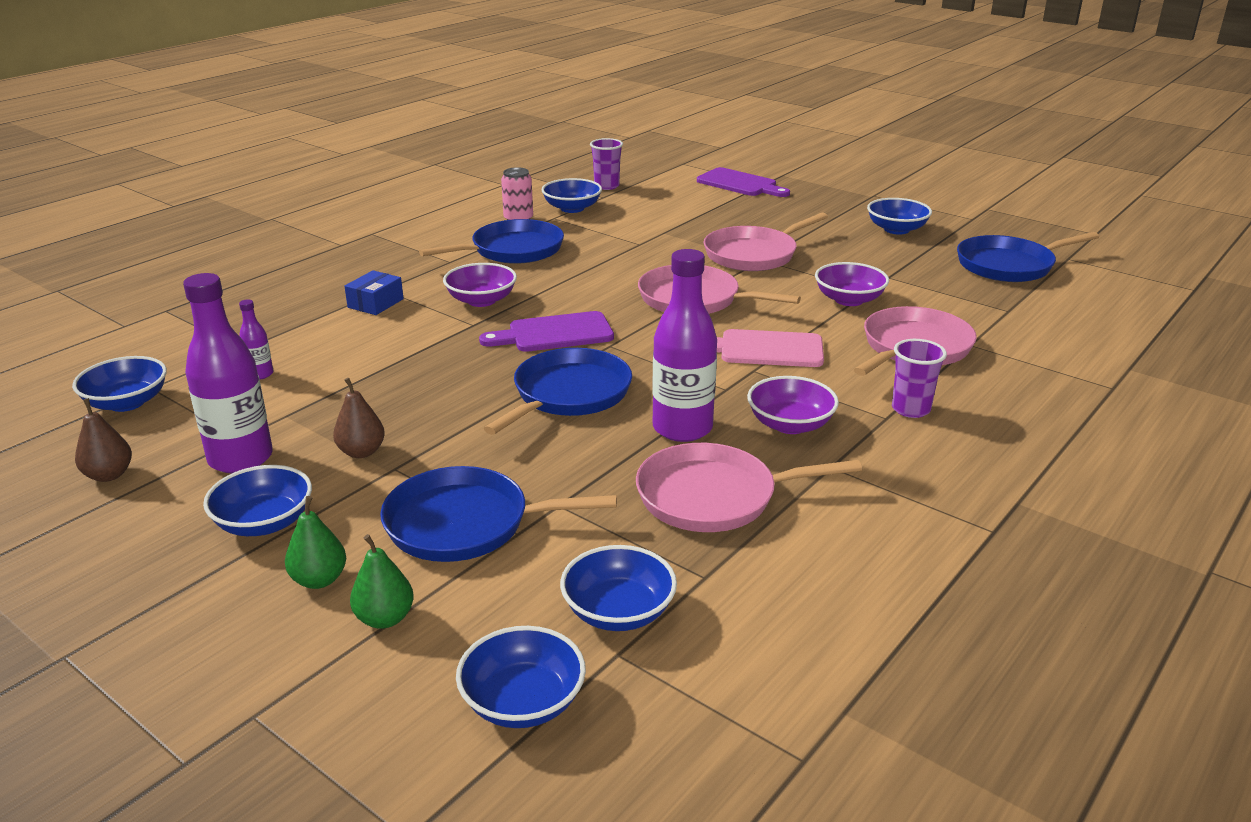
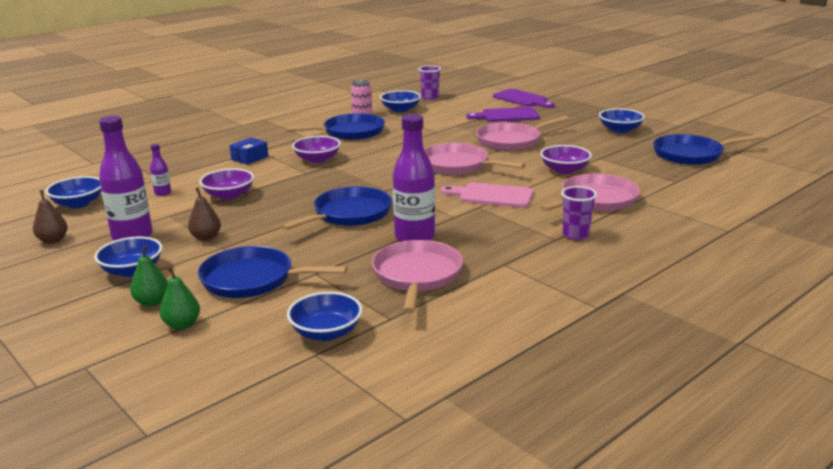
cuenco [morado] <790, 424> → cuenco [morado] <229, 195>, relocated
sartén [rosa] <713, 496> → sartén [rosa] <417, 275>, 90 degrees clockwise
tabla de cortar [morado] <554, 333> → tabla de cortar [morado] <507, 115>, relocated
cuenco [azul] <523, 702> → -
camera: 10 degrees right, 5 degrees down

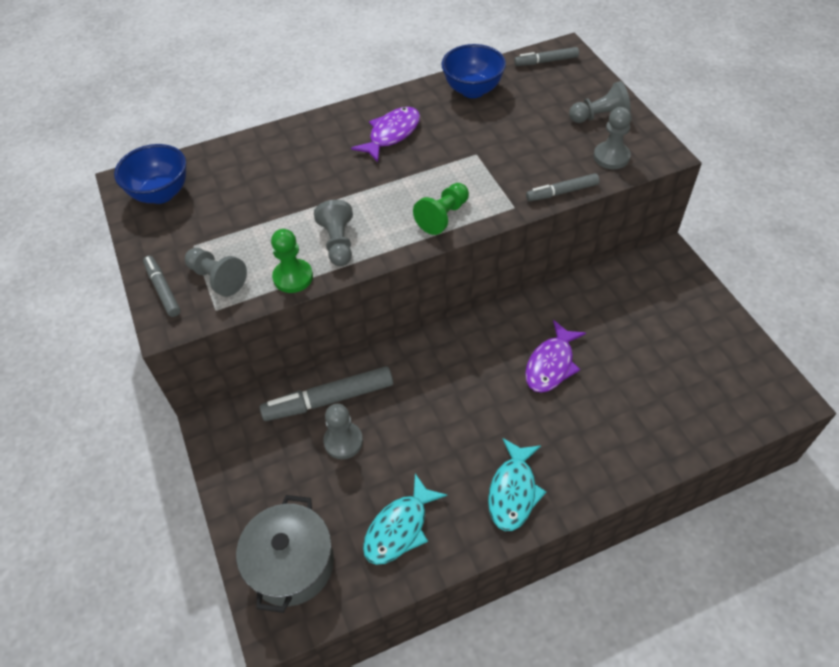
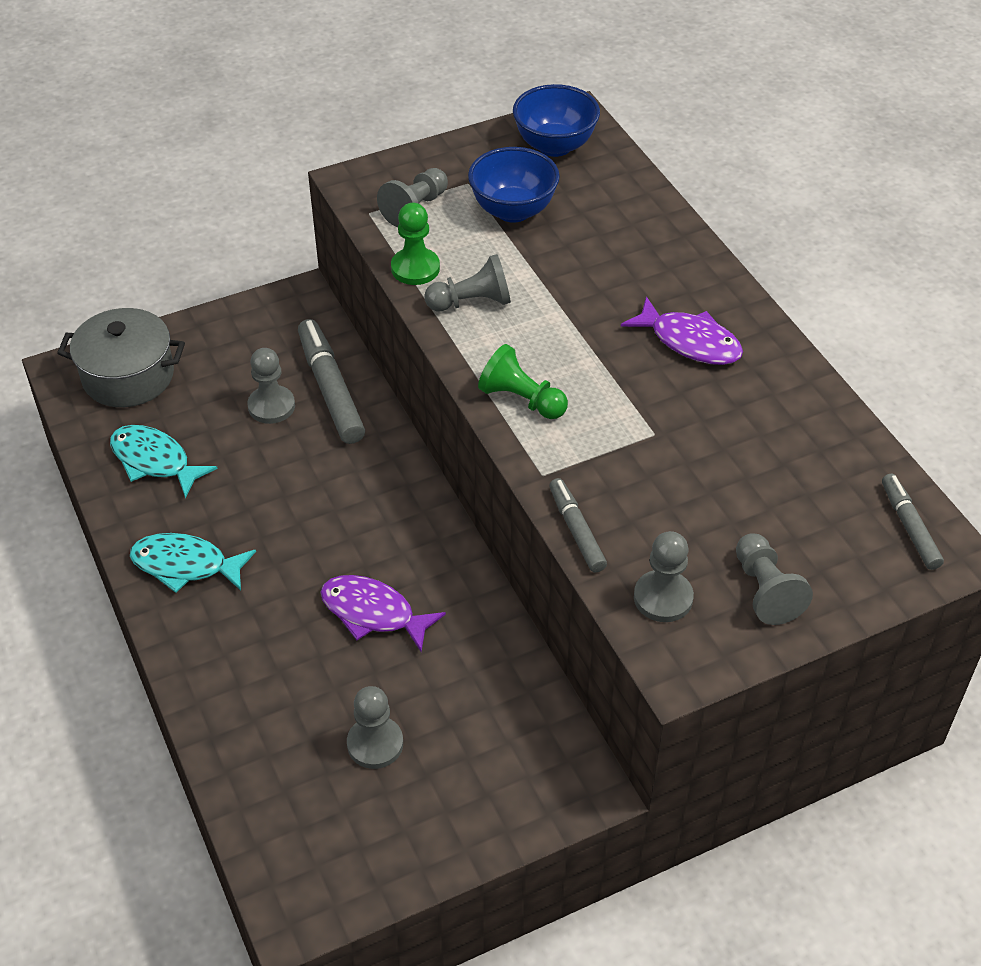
- → peón [gris] <375, 744>
cuenco [azul] <472, 90> → cuenco [azul] <513, 211>, relocated
rotulador [gris] <163, 290> → -
camera: 85 degrees right, 5 degrees down

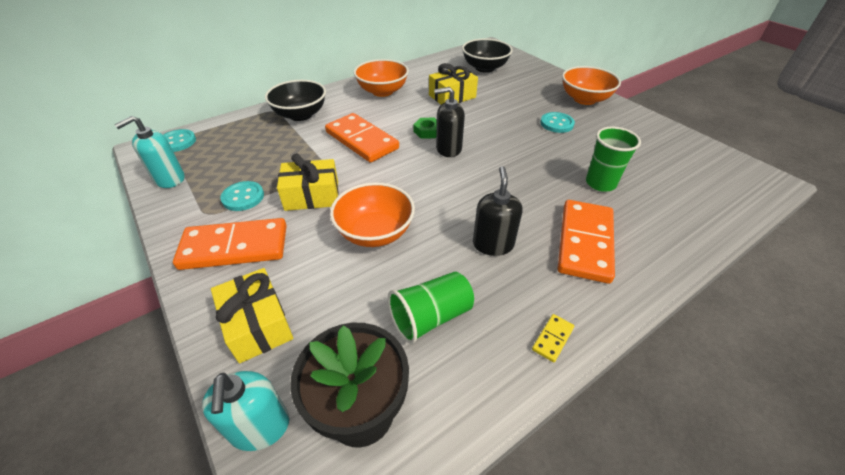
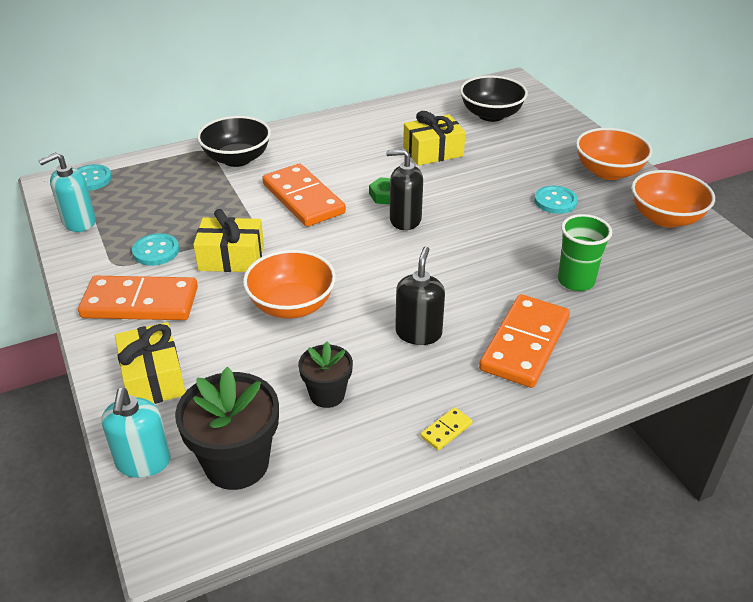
vaso [verde] <431, 317> → maceta [negro] <327, 394>
cuenco [naranja] <382, 91> → cuenco [naranja] <665, 218>, relocated
camera: 10 degrees right, 5 degrees down

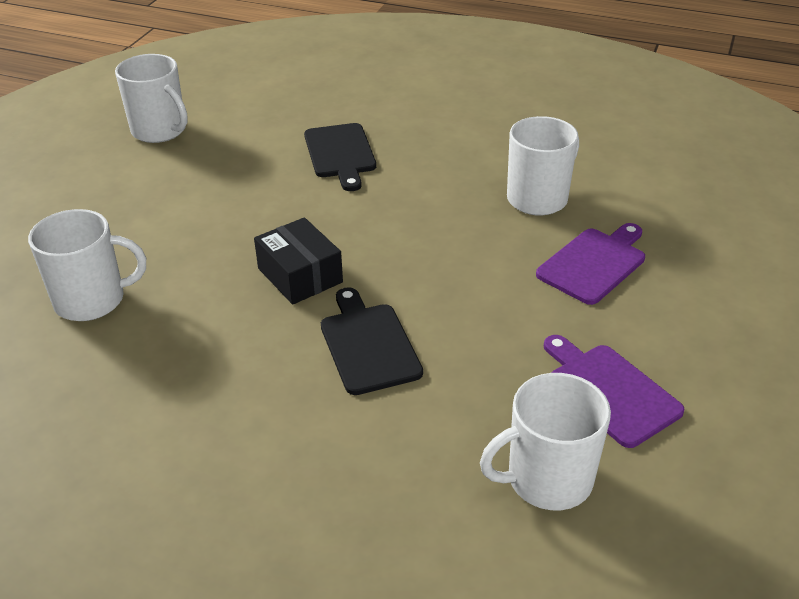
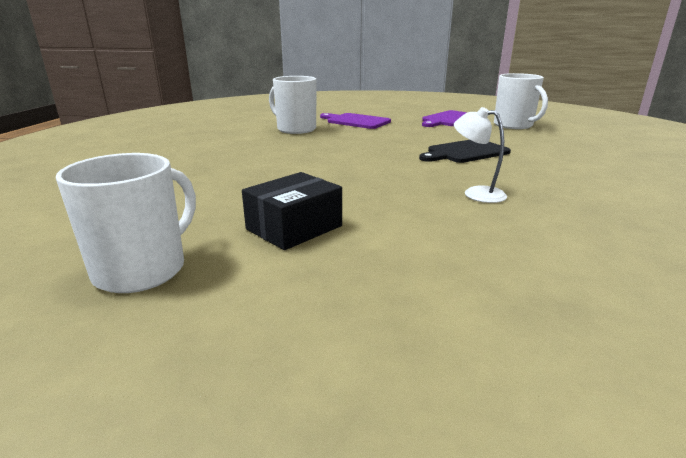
caja [negro] <300, 275> → caja [negro] <294, 227>, relocated
- → lámpara [blanco] <476, 193>
taza [blanco] <92, 300> → -
tabla de cortar [negro] <340, 153> → -
camera: 100 degrees left, 15 degrees down

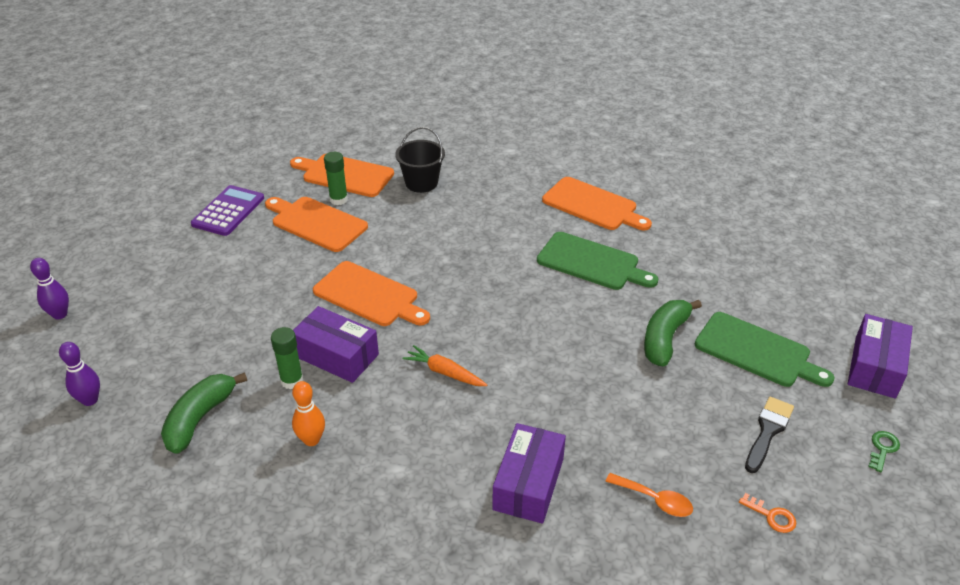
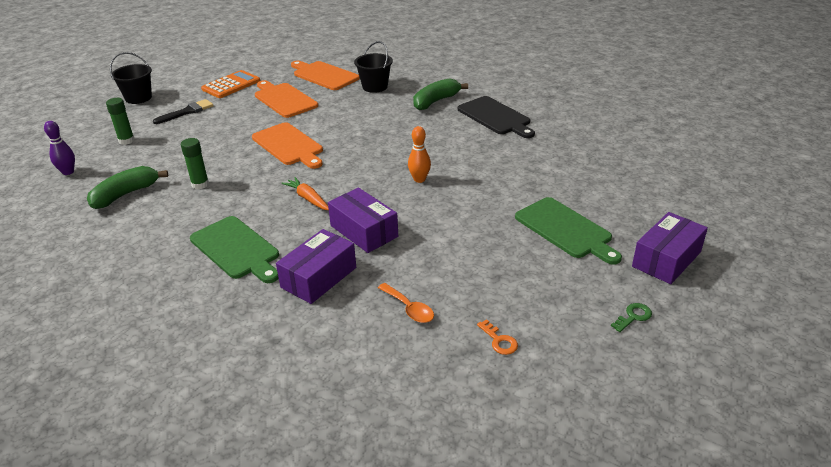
barra de pegamento [verde] <338, 199> → barra de pegamento [verde] <126, 141>, relocated
- → balde [negro] <138, 98>
pincel [negro] <768, 431> → pincel [negro] <187, 112>, relocated
tabla de cortar [verde] <592, 263> → tabla de cortar [verde] <237, 249>, relocated
calculadora [morado] <228, 211> → calculadora [naranja] <231, 85>
caja [morado] <336, 355> → caja [morado] <364, 231>, relocated
bolo [naranja] <311, 440> → bolo [naranja] <419, 179>, relocated
plátano [verde] <664, 339> → plátano [verde] <435, 101>, relocated
tabla de cortar [naranja] <593, 205> → tabla de cortar [negro] <495, 117>
bolo [morado] <60, 314> → -
camera: 20 degrees right, 5 degrees down

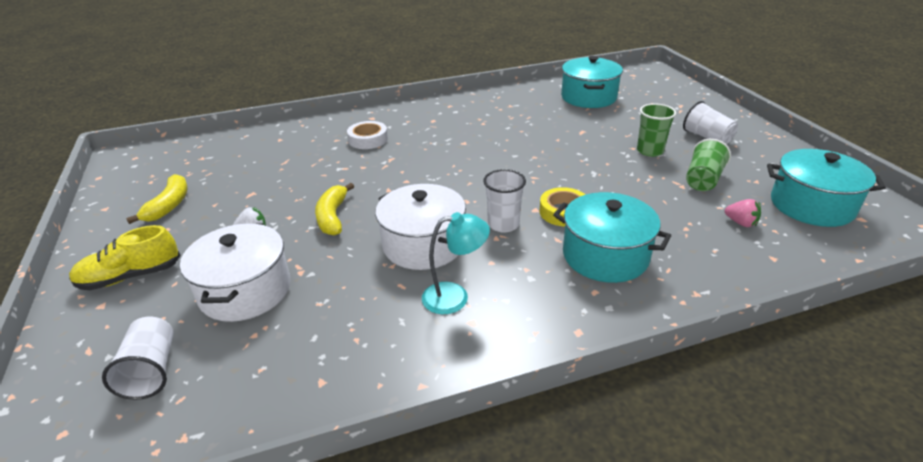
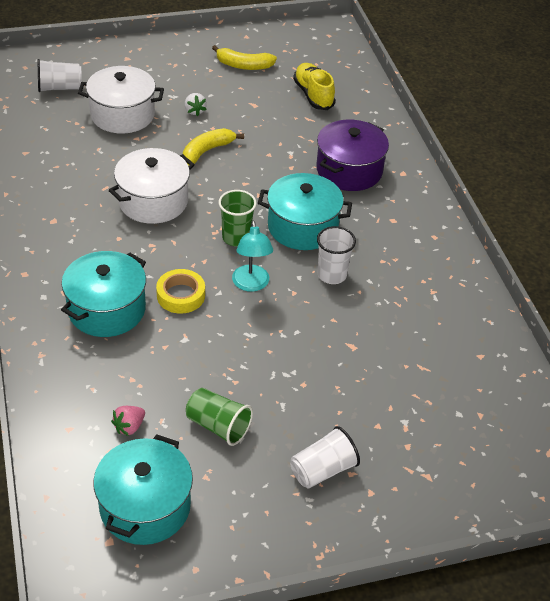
plátano [amarillo] <332, 217> → plátano [amarillo] <207, 151>, 45 degrees counterclockwise
vaso [verde] <650, 151> → vaso [verde] <236, 237>, relocated
lámpara [turquesa] <455, 296> → lámpara [turquesa] <251, 284>, relocated
olla [turquesa] <588, 97> → olla [turquesa] <302, 227>, relocated
zapato [amarillo] <130, 276> → zapato [amarillo] <313, 95>, relocated
cinta adhesiva [blanco] <368, 139> → olla [morado] <349, 170>
vaso [blanco] <503, 224> → vaso [blanco] <332, 275>, relocated
camera: 90 degrees right, 10 degrees up

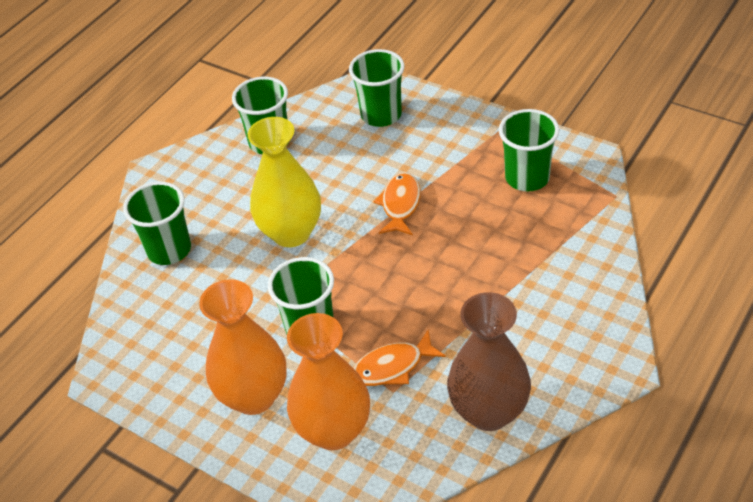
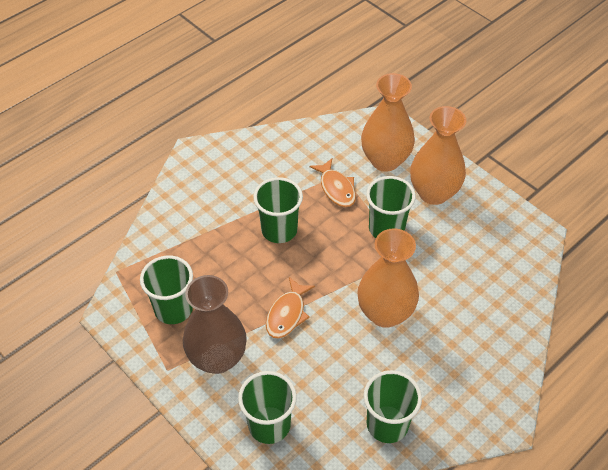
florero [marrón] <489, 412> → florero [marrón] <217, 358>, relocated
vaso [verde] <169, 250> → vaso [verde] <279, 230>, relocated
pez [naranja] <393, 367> → pez [naranja] <336, 188>, 75 degrees clockwise
florero [amarillo] <291, 233> → florero [naranja] <385, 313>
camera: 170 degrees left, 5 degrees up

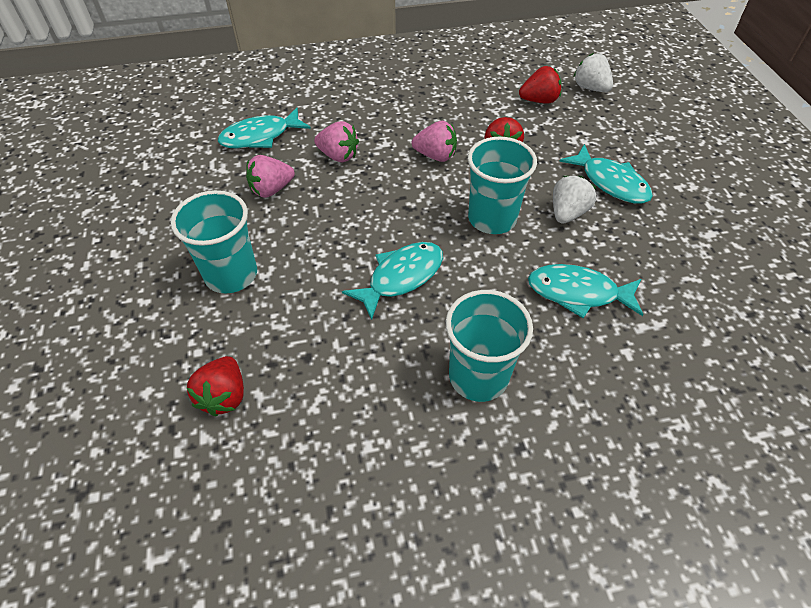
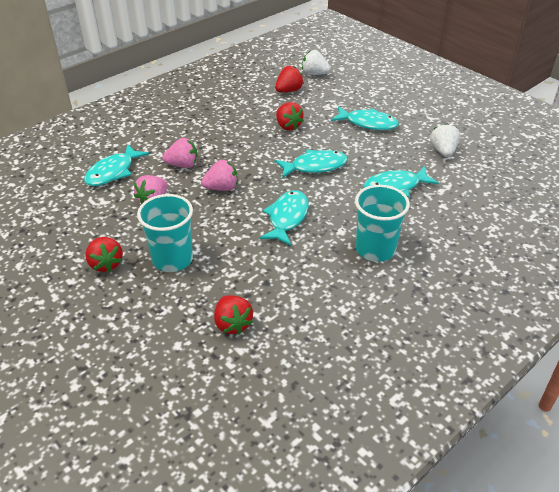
- → fresa [rojo] <106, 264>
fresa [rosa] <435, 156> → fresa [rosa] <222, 188>, relocated
vaso [turquesa] <492, 218> → pez [turquesa] <315, 166>
fresa [blanco] <567, 213> → fresa [blanco] <443, 151>, relocated
camera: 30 degrees left, 10 degrees down

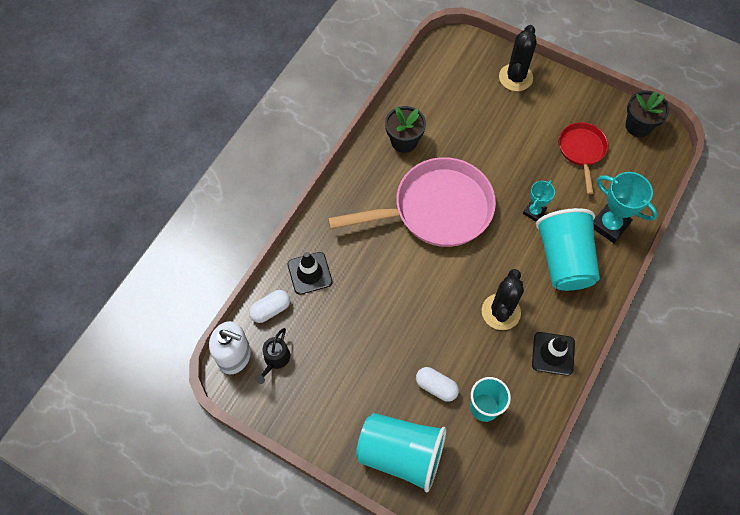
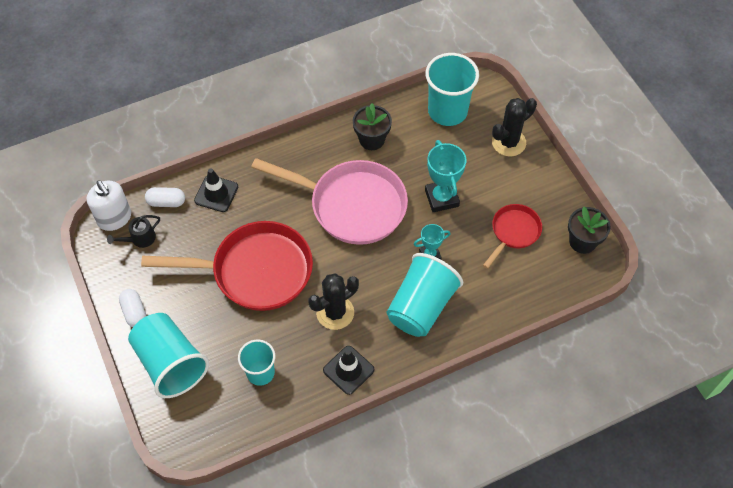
cápsula [blanco] <436, 387> → cápsula [blanco] <134, 312>, relocated
- → sartén [rojo] <255, 271>
- → vaso [turquesa] <447, 111>
trofeo [turquesa] <609, 225> → trofeo [turquesa] <442, 198>, relocated
camera: 35 degrees right, 5 degrees down

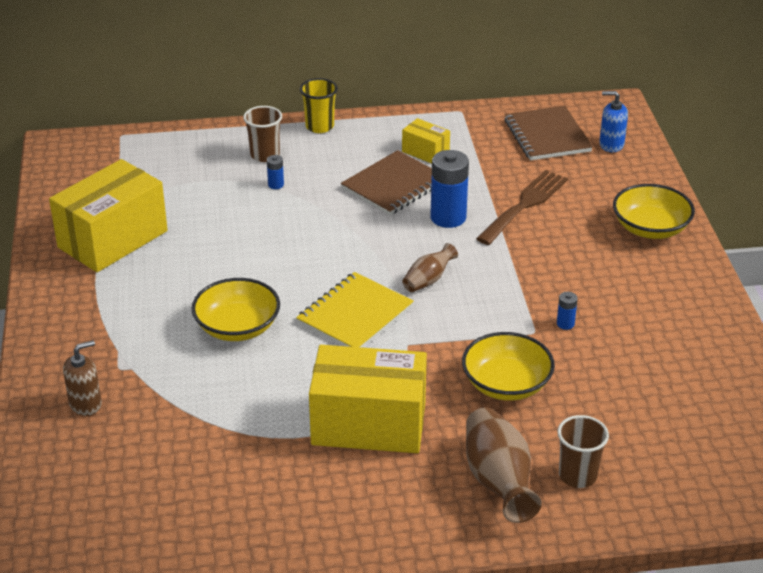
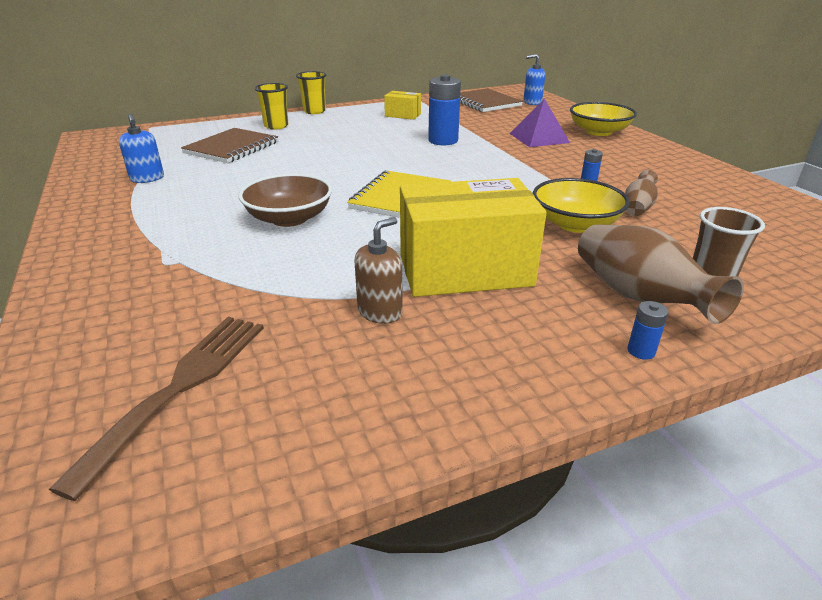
tenedor [marrón] <525, 205> → tenedor [marrón] <181, 386>, relocated
caja [amarillo] <112, 239> → dispensador de jabón [azul] <147, 178>
cuaderno [marrón] <394, 185> → cuaderno [marrón] <232, 148>, relocated
cuenco [amarillo] <237, 327> → cuenco [marrón] <289, 218>
vaso [marrón] <265, 155> → vaso [amarillo] <276, 126>
dispensador de jabón [marrón] <85, 404> → dispensador de jabón [marrón] <380, 312>, relocated
- → pirámide [morado] <539, 138>
florero [marrón] <428, 280> → florero [marrón] <638, 208>, relocated
pila [azul] <276, 184> → pila [azul] <641, 351>, relocated
camera: 15 degrees left, 5 degrees down

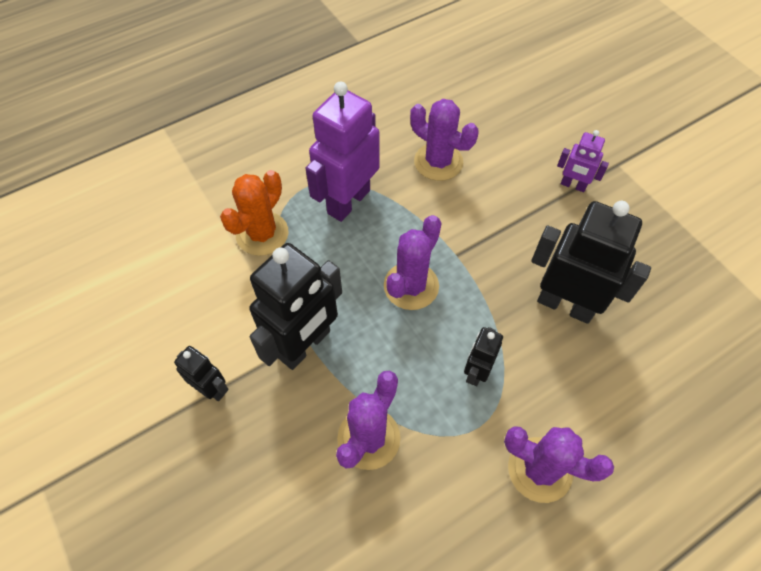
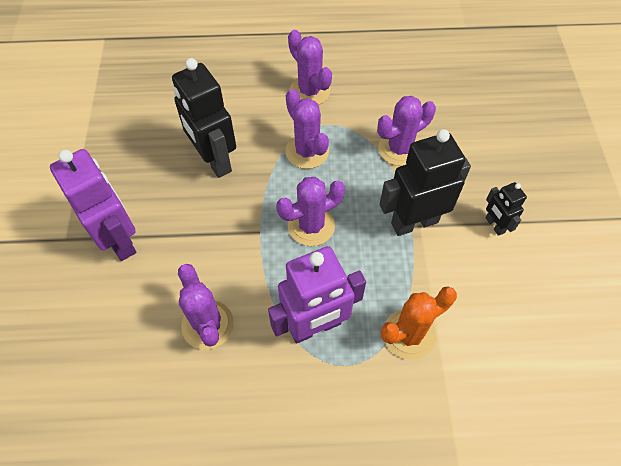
robot [morado] <573, 185> → robot [morado] <119, 240>, x1.96
robot [negro] <476, 372> → cactus [morado] <307, 151>
camera: 150 degrees left, 0 degrees up

